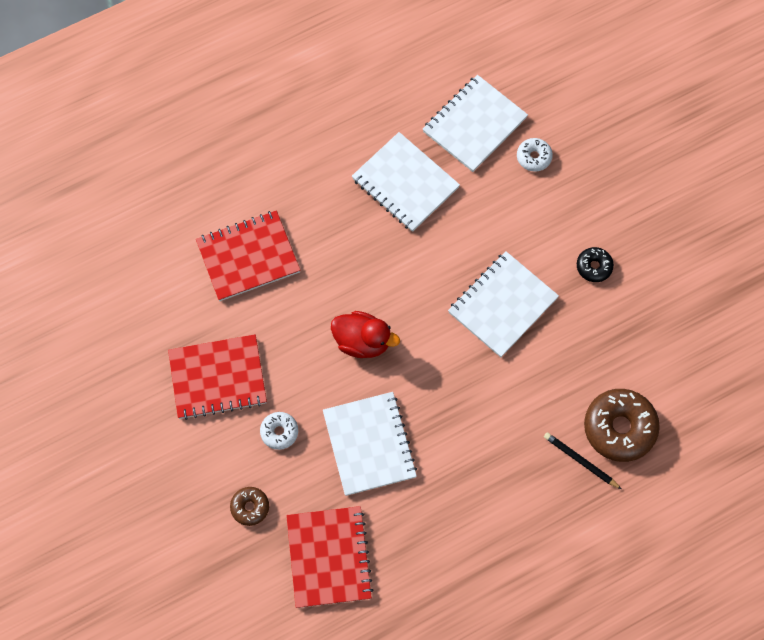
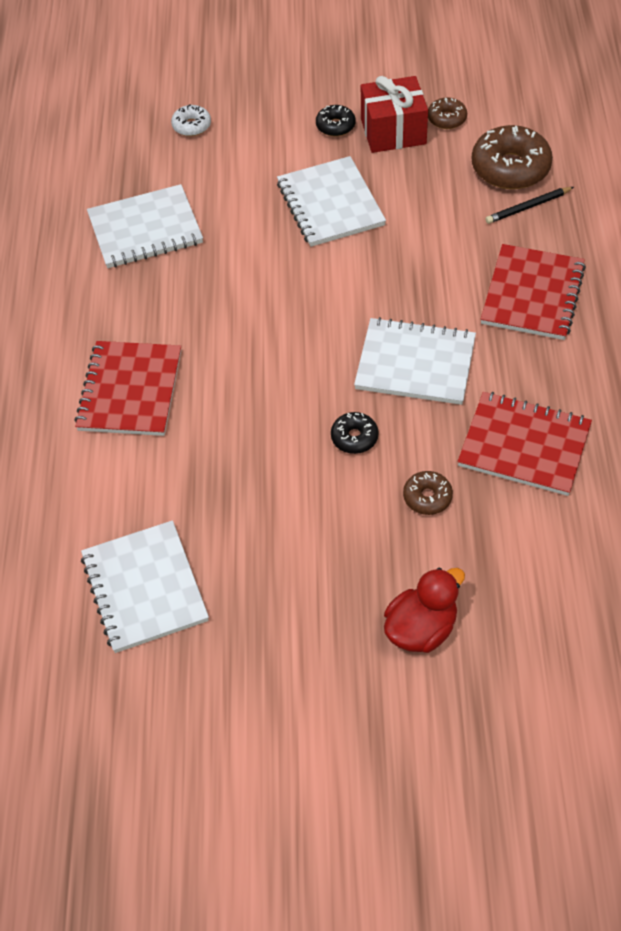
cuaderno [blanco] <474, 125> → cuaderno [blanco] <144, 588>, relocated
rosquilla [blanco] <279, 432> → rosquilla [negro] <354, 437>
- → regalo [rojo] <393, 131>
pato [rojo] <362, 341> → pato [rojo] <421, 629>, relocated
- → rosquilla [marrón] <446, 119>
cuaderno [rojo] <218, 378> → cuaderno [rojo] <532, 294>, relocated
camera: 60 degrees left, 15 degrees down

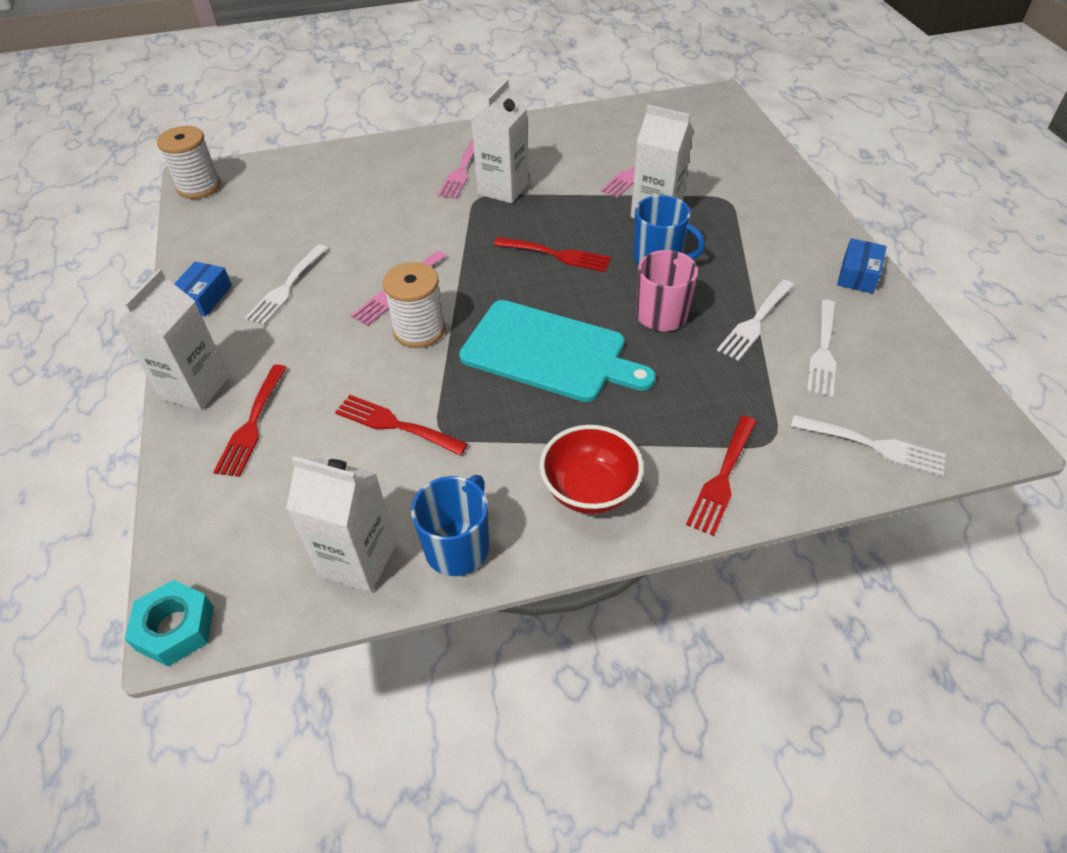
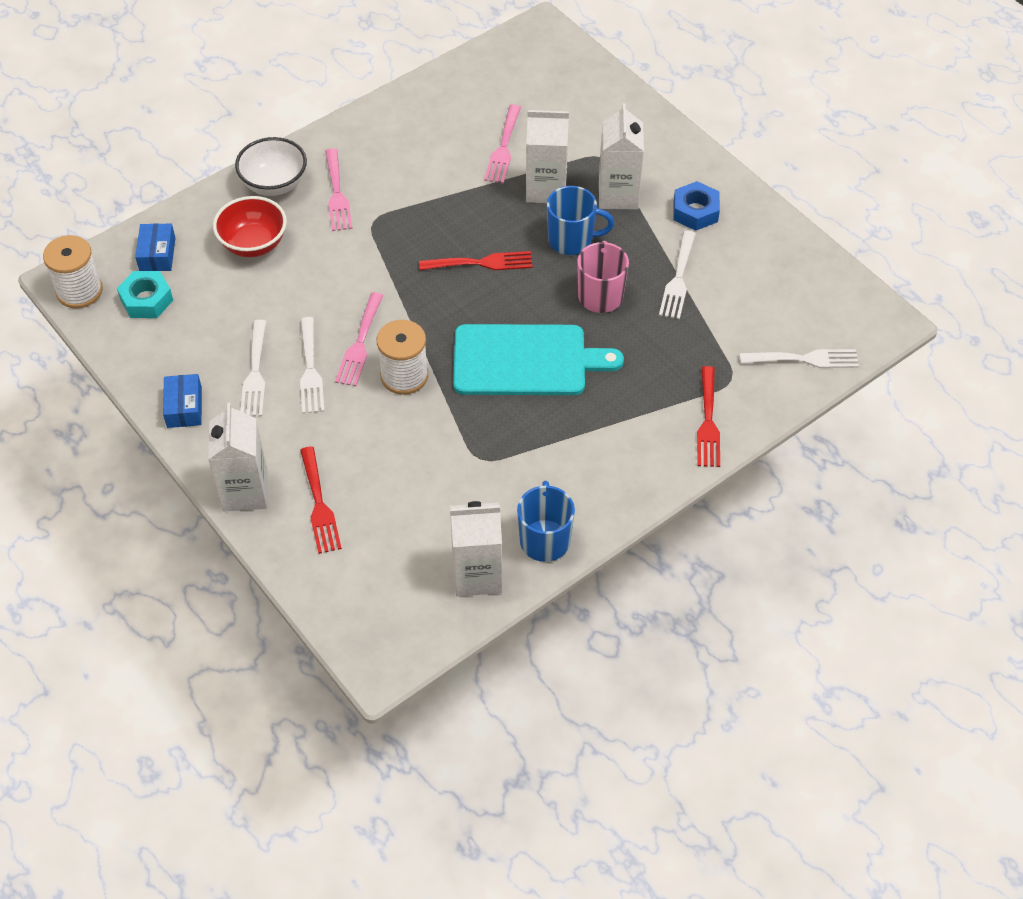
tuerca [turquesa] <175, 628> → tuerca [turquesa] <146, 300>, relocated
caja [azul] <858, 275> → caja [azul] <157, 254>, relocated
cuenco [rojo] <589, 490> → cuenco [rojo] <253, 244>, relocated
- → cuenco [blanco] <274, 184>
tenedor [blanco] <823, 351> → tenedor [blanco] <310, 370>, relocated
cartón de leche [blanco] <503, 189> → cartón de leche [blanco] <618, 195>, relocated
- → tuerca [azul] <695, 211>
tenedor [rojo] <395, 425> → -
camera: 25 degrees left, 5 degrees up

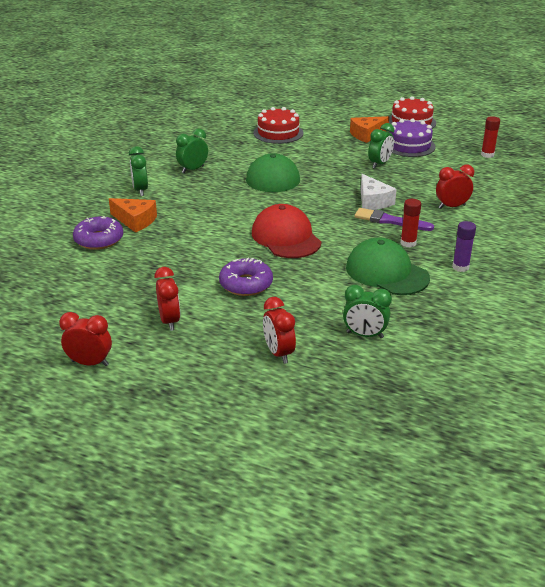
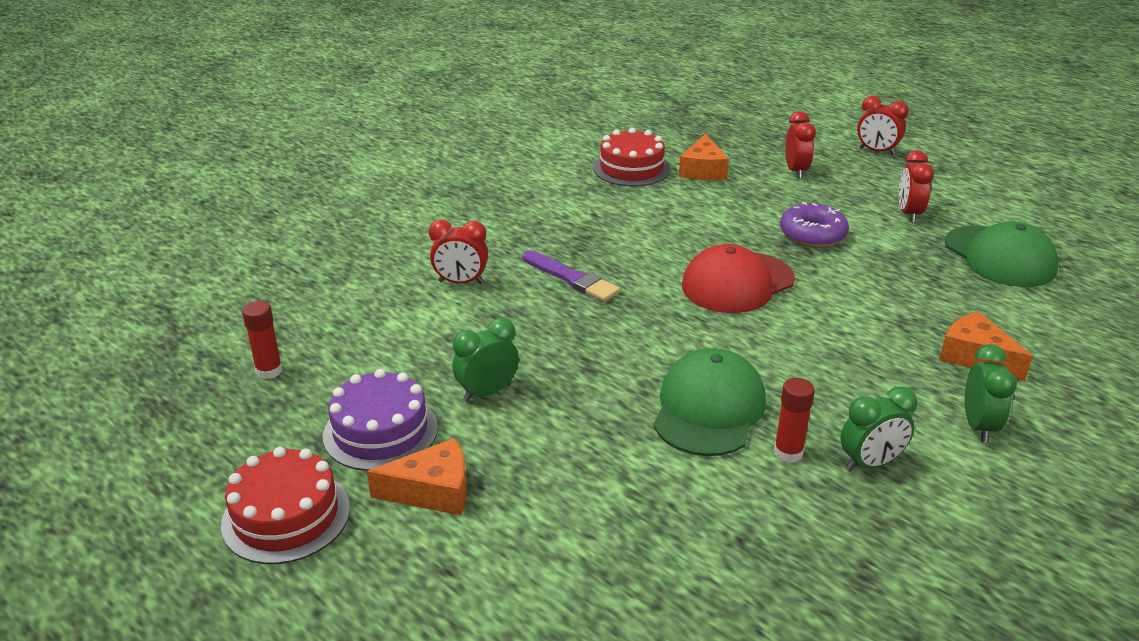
tarta [rojo] <278, 133> → tarta [rojo] <631, 168>, relocated
despertador [verde] <364, 335> → queso [naranja] <703, 170>
gorra [rojo] <286, 237> → gorra [rojo] <737, 283>, 60 degrees clockwise
barra de pegamento [rojo] <408, 243> → barra de pegamento [rojo] <788, 453>, relocated
despertador [rojo] <90, 363> → despertador [rojo] <876, 151>, relocated
gorra [verde] <386, 272> → gorra [verde] <999, 257>, relocated
rosquilla [morado] <99, 240> → -
queso [blanco] <373, 201> → -
barra de pegamento [morado] <460, 267> → -
camera: 160 degrees left, 0 degrees up

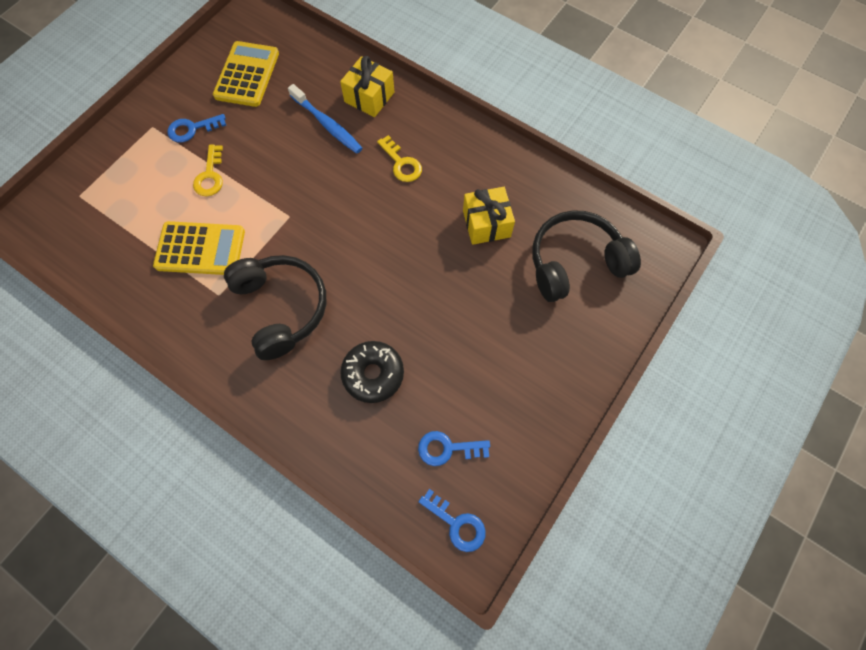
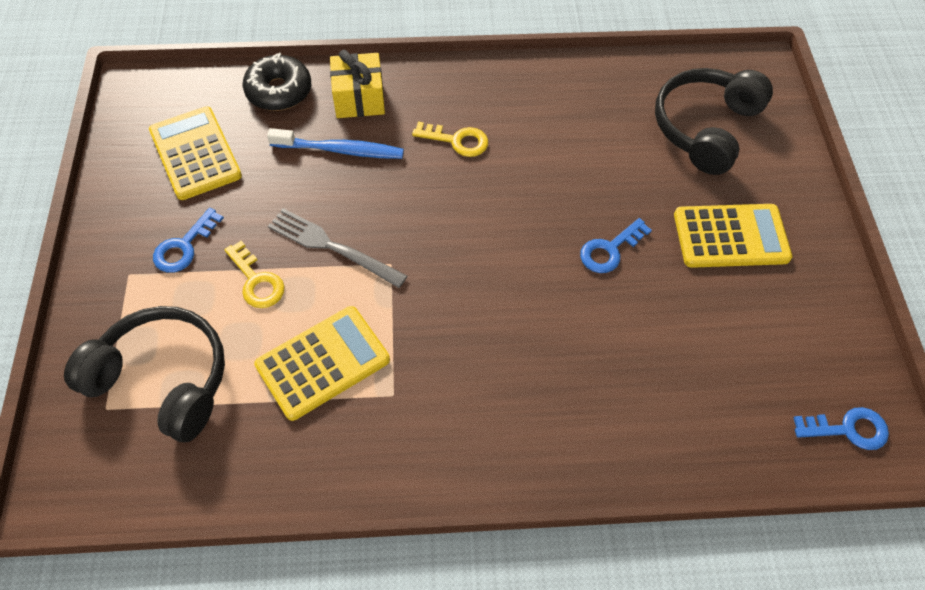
auriculares [negro] <281, 308> → auriculares [negro] <163, 379>, relocated
rosquilla [negro] <373, 374> → rosquilla [negro] <279, 91>, relocated
- → tenedor [gris] <332, 247>
llave [azul] <447, 448> → llave [azul] <609, 250>, relocated
- → calculadora [amarillo] <731, 237>
regalo [amarillo] <486, 224> → -
camera: 40 degrees left, 10 degrees down

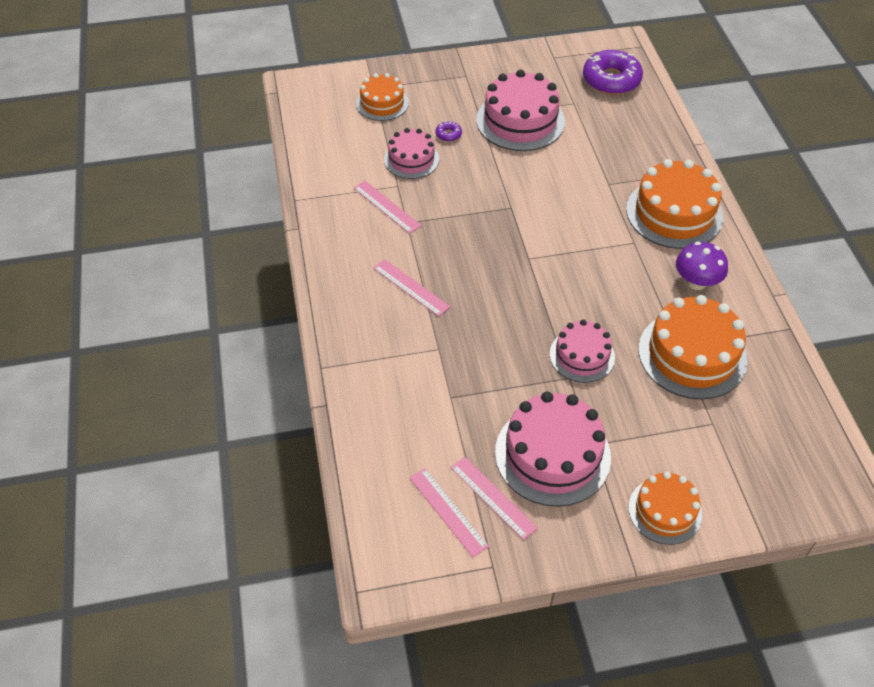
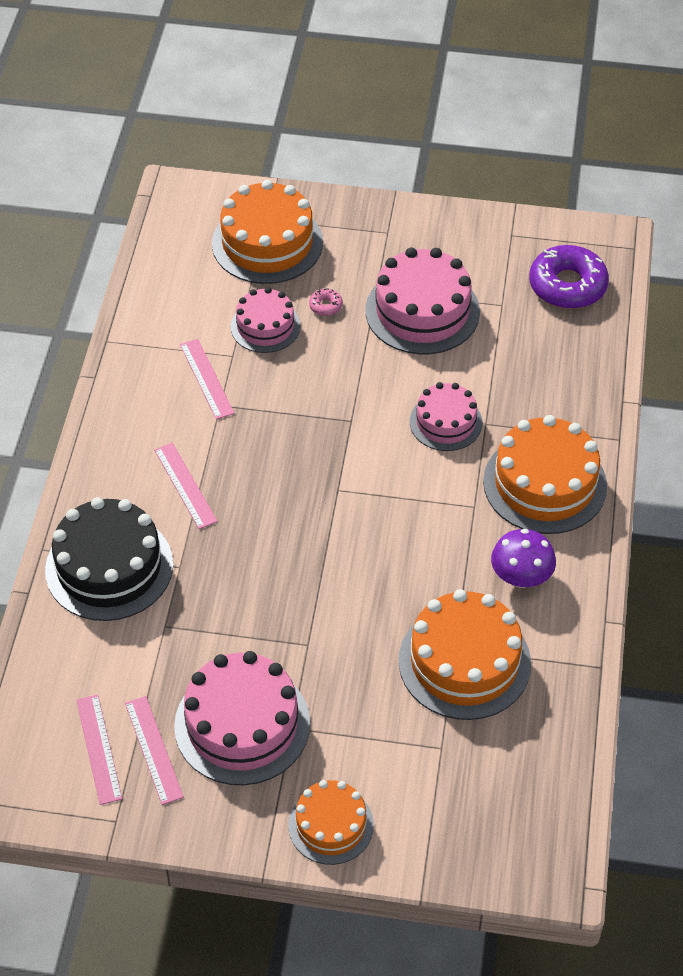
- → tarta [negro] <109, 567>
tarta [naranja] <382, 103> → tarta [naranja] <267, 243>, x1.65
rosquilla [morado] <448, 134> → rosquilla [rosa] <325, 306>
tarta [rosa] <582, 355> → tarta [rosa] <446, 422>, relocated
camera: 20 degrees right, 0 degrees up

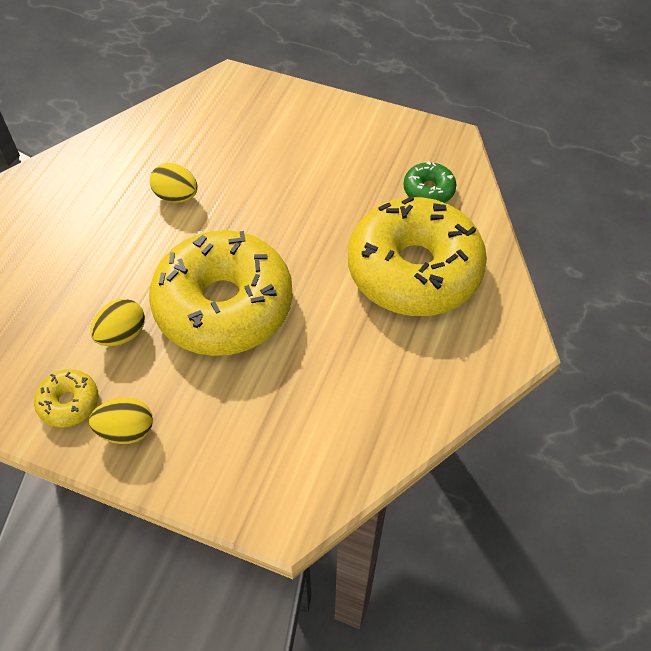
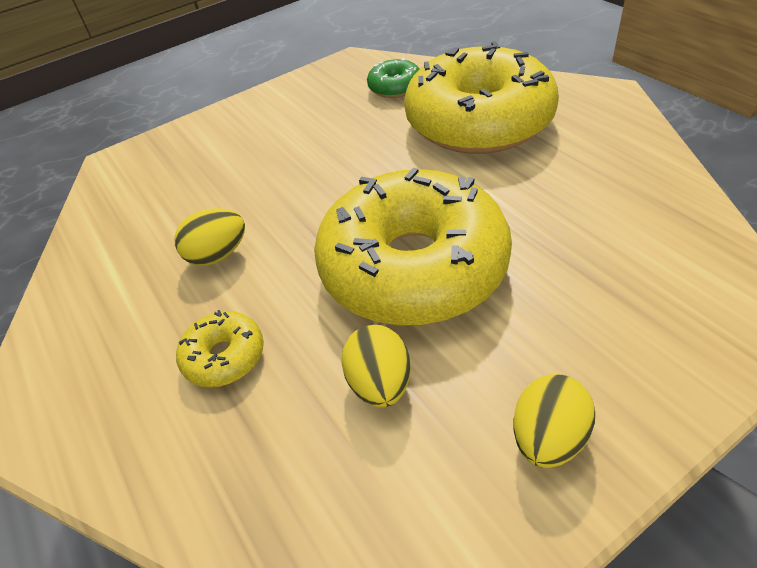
rosquilla [amarillo] <69, 403> → rosquilla [amarillo] <224, 356>, relocated
camera: 50 degrees left, 10 degrees down

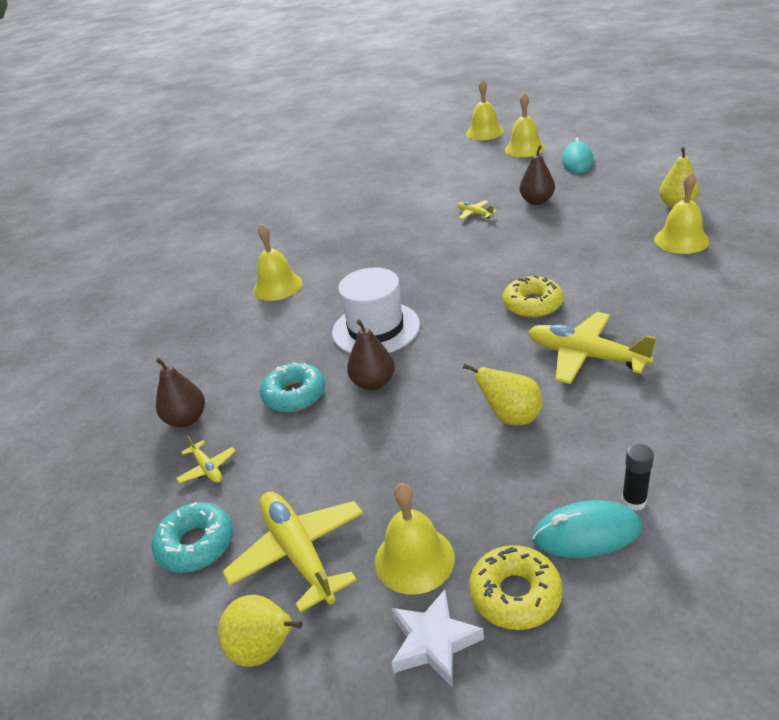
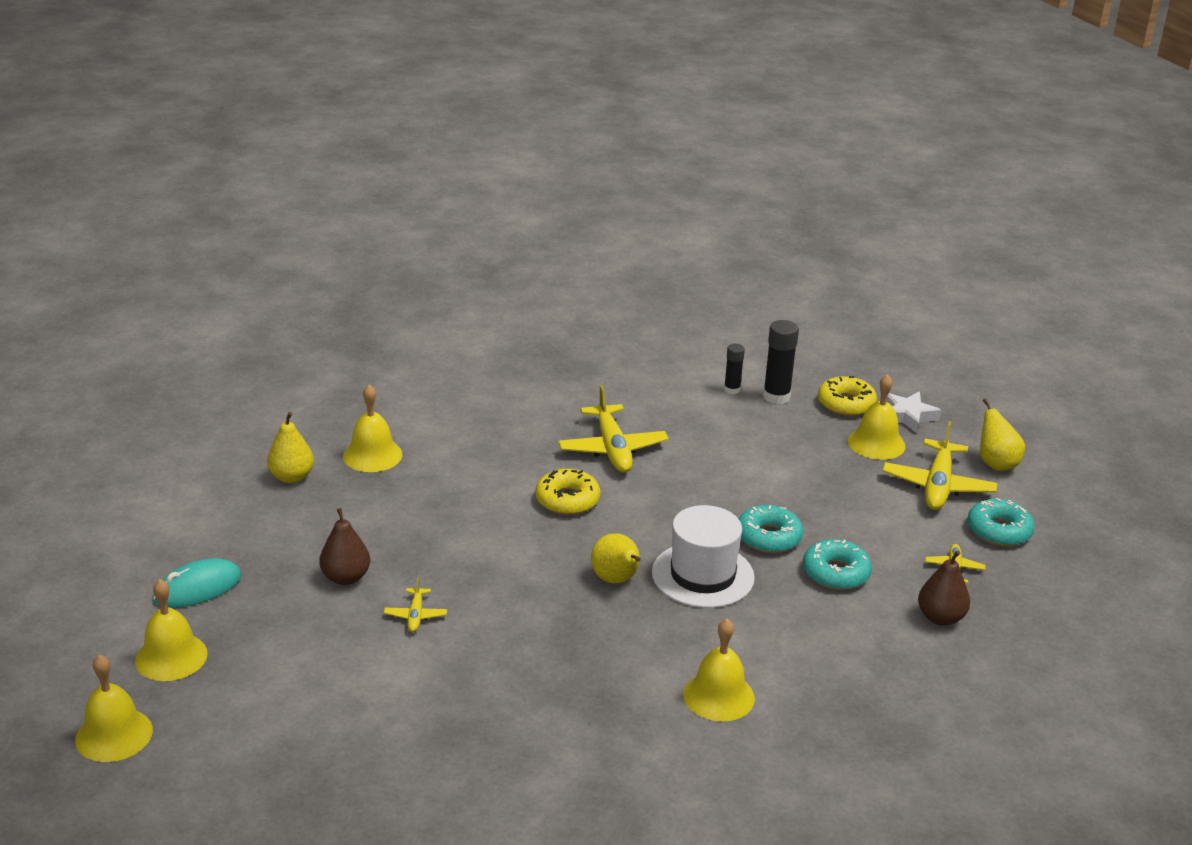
pera [amarillo] <511, 417> → pera [amarillo] <616, 580>, relocated
pera [marrón] <373, 383> → rosquilla [turquesa] <768, 537>
ratón [turquesa] <586, 533> → barra de pegamento [negro] <776, 396>
camera: 140 degrees left, 5 degrees down

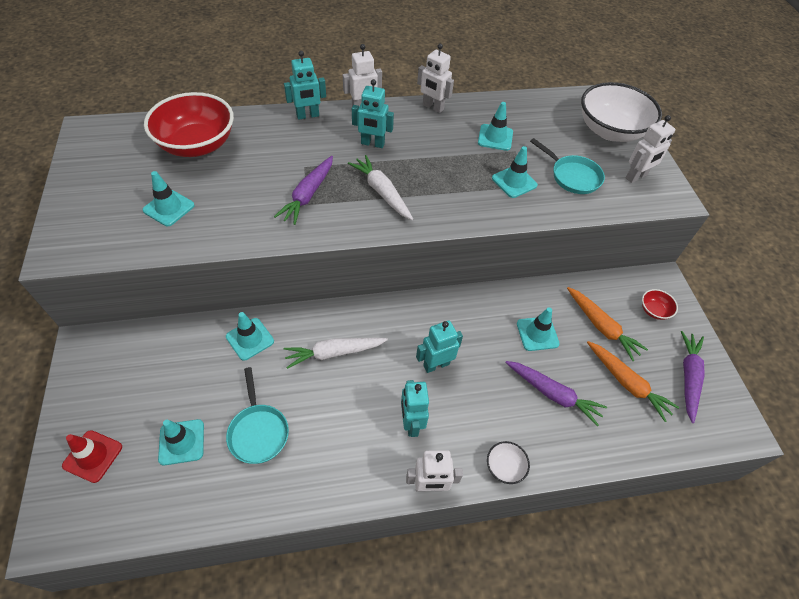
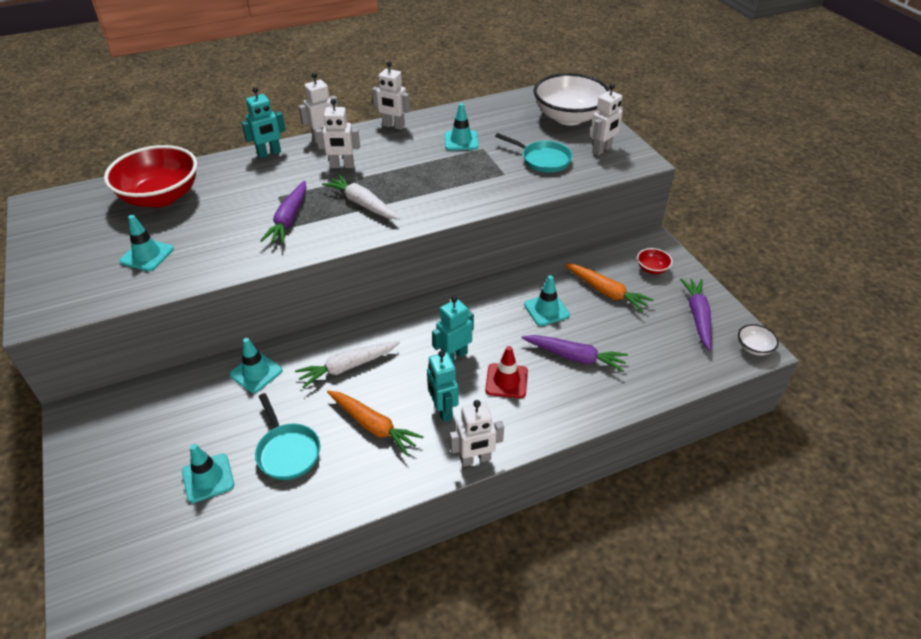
robot [turquesa] <372, 144> → robot [blanco] <342, 166>
zanahoria [naranja] <627, 383> → zanahoria [naranja] <373, 426>, relocated
cono de tráfico [rojo] <93, 456> → cono de tráfico [rojo] <506, 381>, relocated
cuenco [blanco] <505, 467> → cuenco [blanco] <754, 348>, relocated
cono de tráfico [turquesa] <514, 182> → -
camera: 10 degrees left, 10 degrees down

